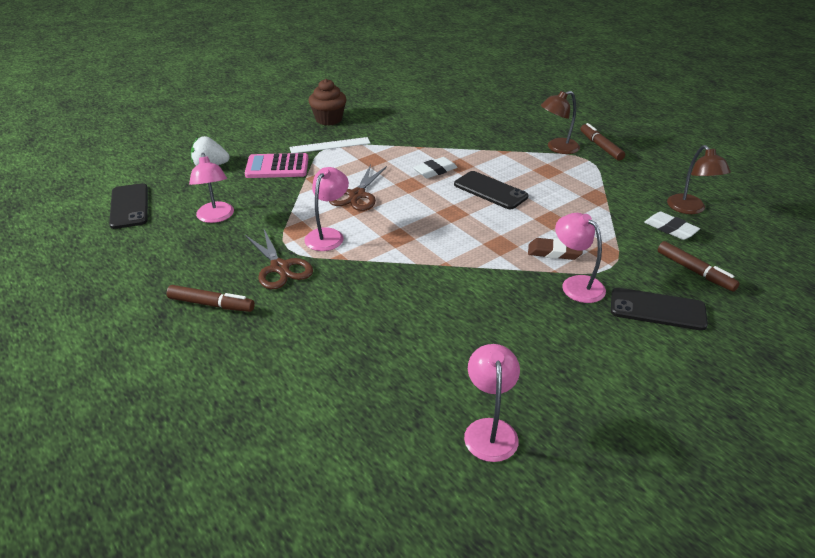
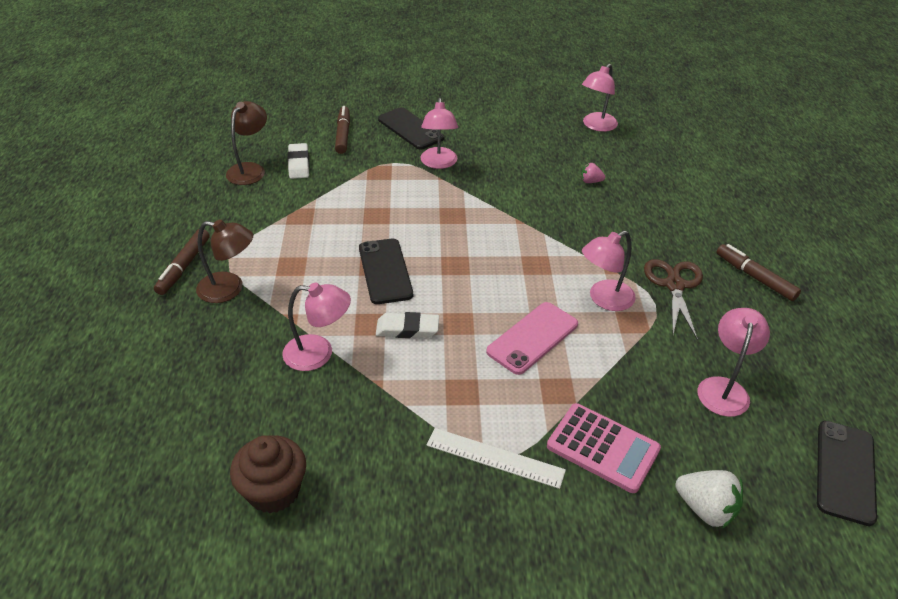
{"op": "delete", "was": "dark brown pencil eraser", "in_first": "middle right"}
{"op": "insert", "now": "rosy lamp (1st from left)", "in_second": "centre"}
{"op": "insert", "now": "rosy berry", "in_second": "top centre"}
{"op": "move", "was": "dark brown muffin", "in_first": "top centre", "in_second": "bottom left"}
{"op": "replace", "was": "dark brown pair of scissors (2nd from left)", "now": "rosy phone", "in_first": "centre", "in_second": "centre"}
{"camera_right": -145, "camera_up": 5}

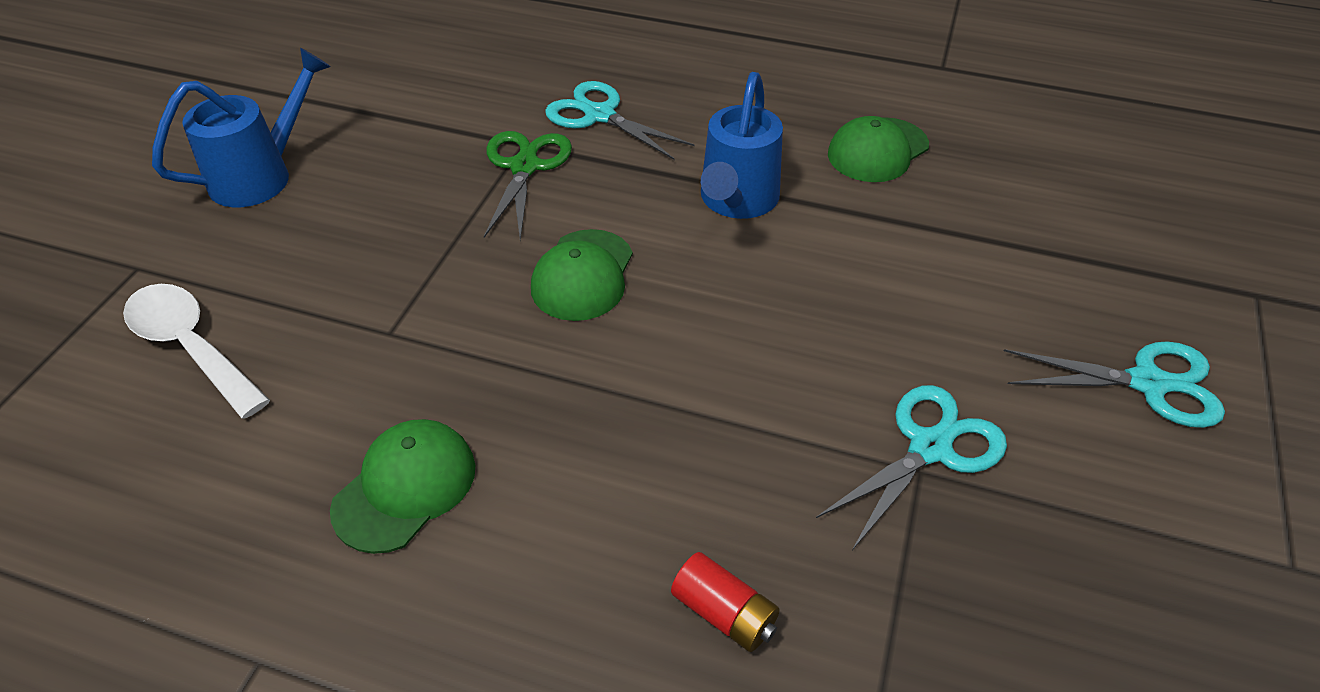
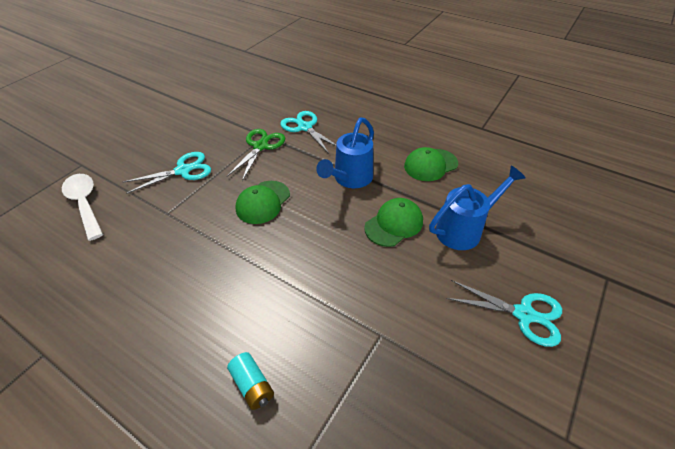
{"op": "move", "was": "blue sprinkling can (1st from left in the first image)", "now": "blue sprinkling can (2nd from left)", "in_first": "top left", "in_second": "middle right"}
{"op": "move", "was": "green peaked cap (1st from left in the first image)", "now": "green peaked cap (2nd from left)", "in_first": "bottom left", "in_second": "centre"}
{"op": "move", "was": "aqua pair of scissors (2nd from left in the first image)", "now": "aqua pair of scissors (1st from left)", "in_first": "bottom right", "in_second": "middle left"}
{"op": "recolor", "was": "crimson battery", "now": "aqua battery", "in_first": "bottom centre", "in_second": "bottom centre"}
{"camera_right": 15, "camera_up": 0}

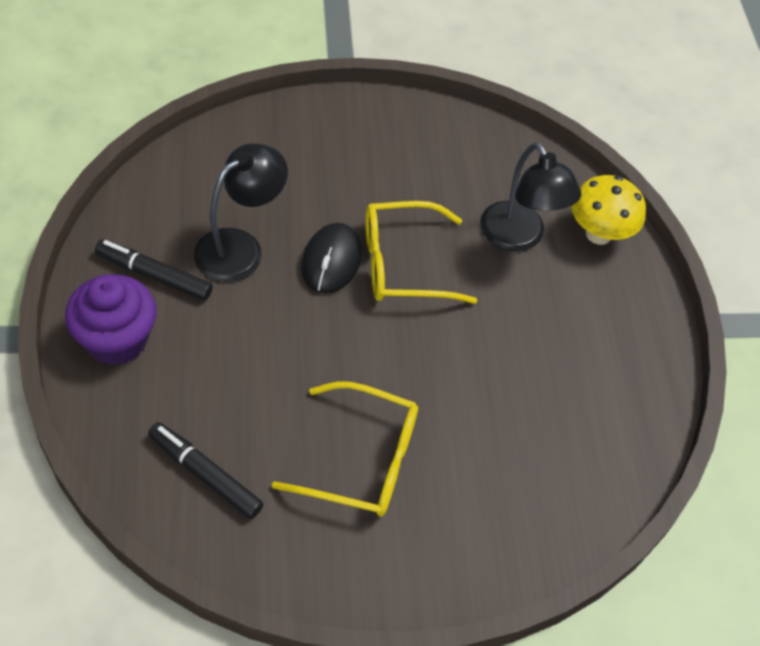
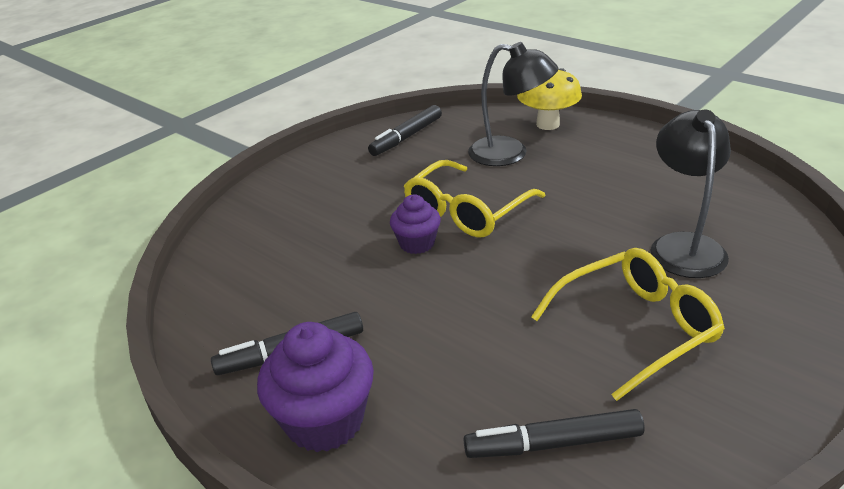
{"op": "insert", "now": "black marker (2nd from left)", "in_second": "top centre"}
{"op": "move", "was": "black lamp (1st from left in the first image)", "now": "black lamp (2nd from left)", "in_first": "top left", "in_second": "middle right"}
{"op": "replace", "was": "black PC mouse", "now": "royal purple muffin (2nd from left)", "in_first": "centre", "in_second": "centre"}
{"camera_right": -35, "camera_up": -20}

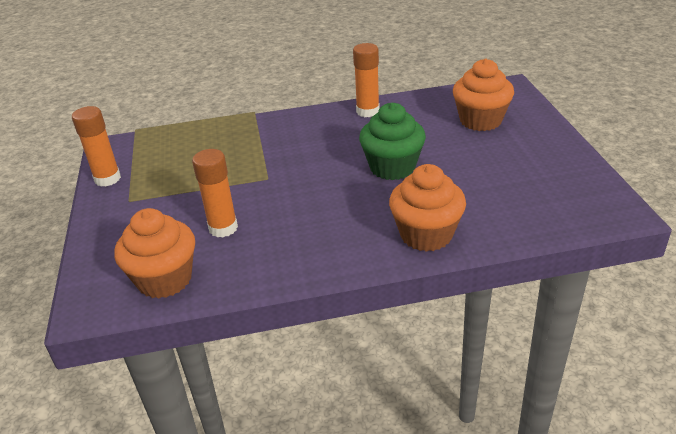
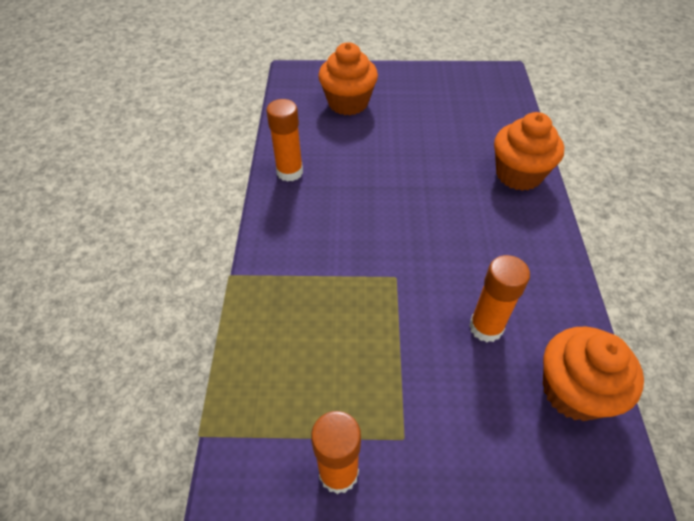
{"op": "delete", "was": "green muffin", "in_first": "top centre"}
{"camera_right": -80, "camera_up": 15}

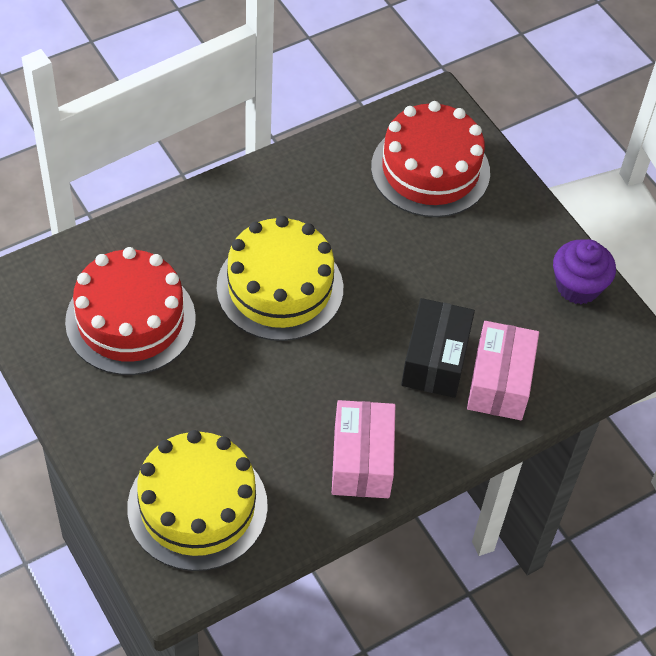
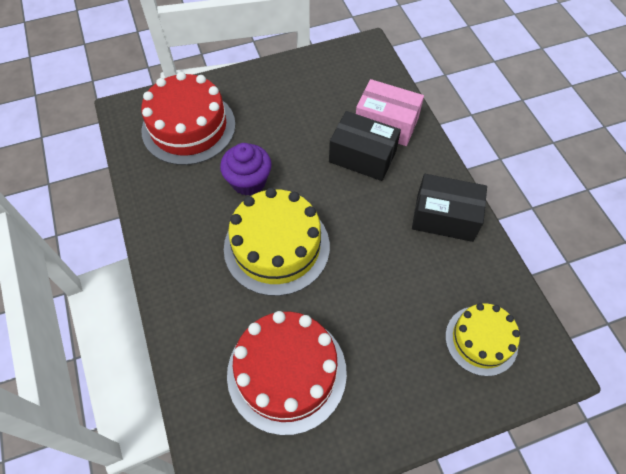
{"op": "move", "was": "royal purple muffin", "in_first": "middle right", "in_second": "centre"}
{"op": "recolor", "was": "rosy package (1st from left)", "now": "black package (2nd from left)", "in_first": "bottom centre", "in_second": "middle right"}
{"op": "resize", "was": "yellow layer cake (1st from left in the first image)", "in_first": "bottom left", "in_second": "bottom right", "ratio": 0.62}
{"camera_right": -75, "camera_up": 5}

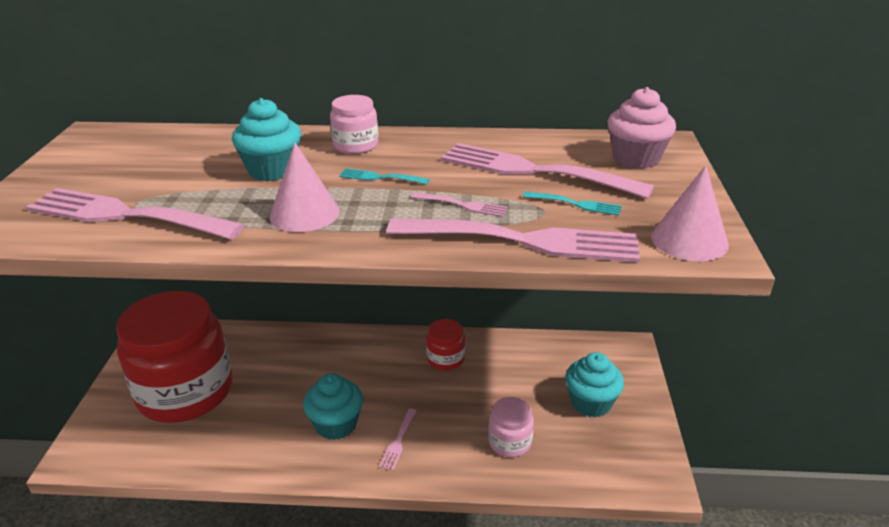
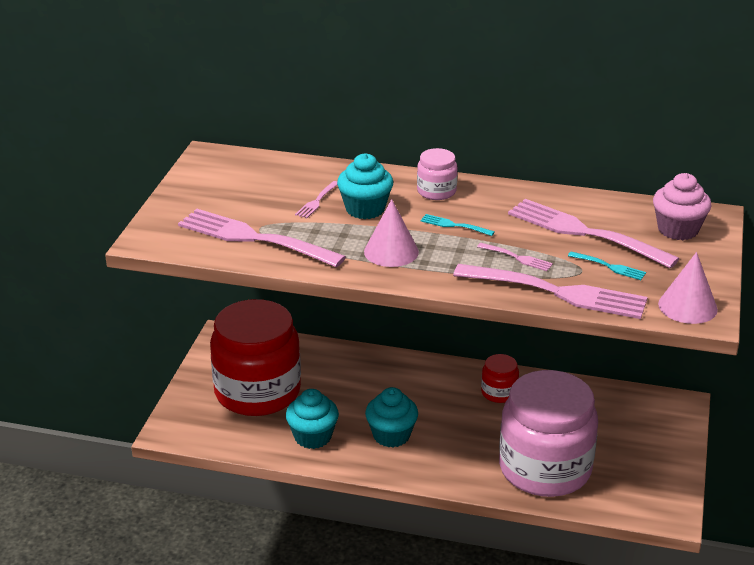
{"op": "move", "was": "rosy dinner fork (2nd from left)", "in_first": "bottom centre", "in_second": "centre"}
{"op": "move", "was": "aqua muffin (3rd from left in the first image)", "now": "aqua muffin (1st from left)", "in_first": "bottom right", "in_second": "bottom centre"}
{"op": "resize", "was": "rosy jam jar (2nd from left)", "in_first": "bottom centre", "in_second": "bottom right", "ratio": 2.37}
{"camera_right": 10, "camera_up": 0}

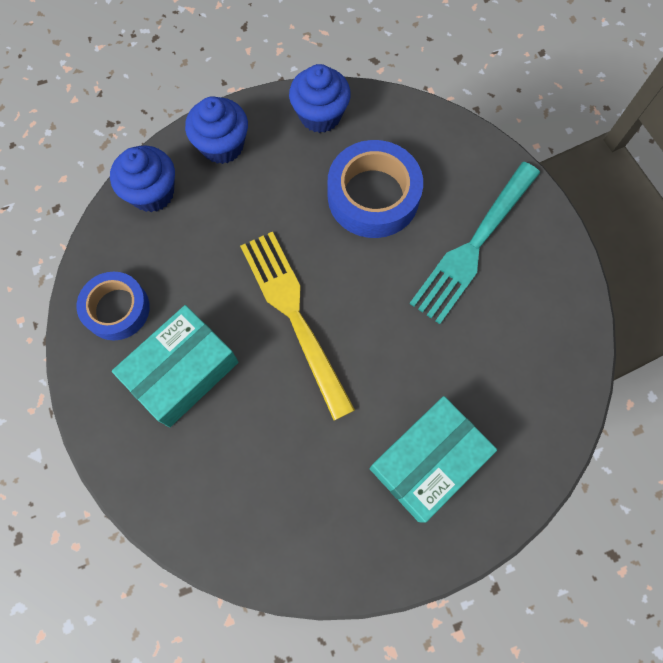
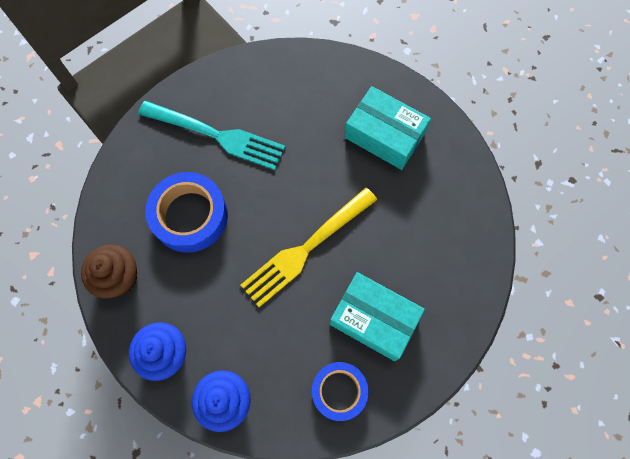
{"op": "recolor", "was": "blue muffin (3rd from left)", "now": "dark brown muffin", "in_first": "top centre", "in_second": "middle left"}
{"camera_right": -105, "camera_up": 0}

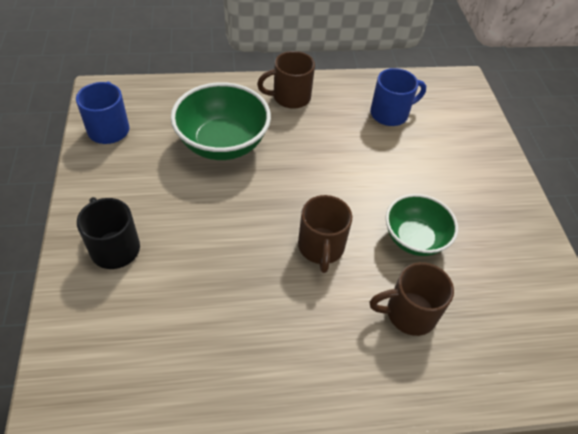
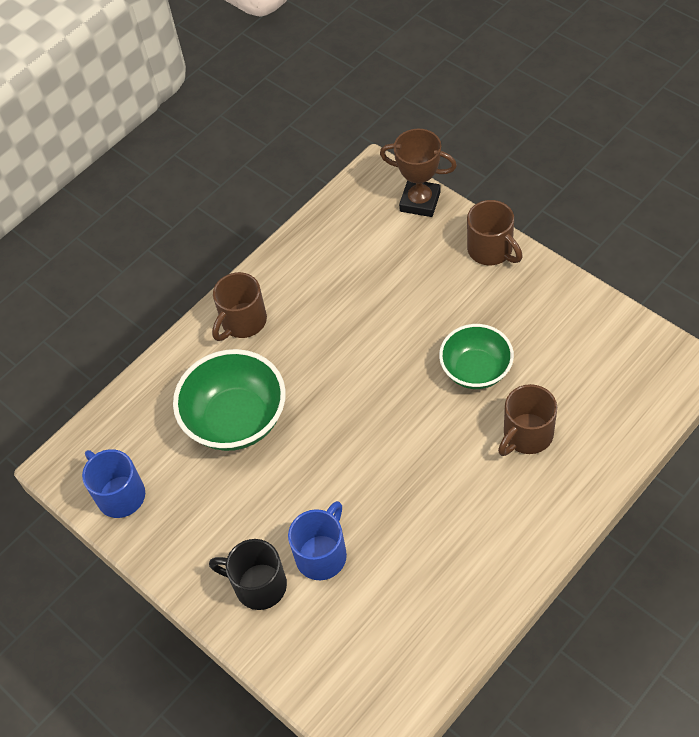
{"op": "insert", "now": "dark brown prize cup", "in_second": "top centre"}
{"op": "move", "was": "dark brown mug (2nd from left)", "in_first": "centre", "in_second": "top right"}
{"op": "move", "was": "blue mug (2nd from left)", "in_first": "top right", "in_second": "bottom centre"}
{"camera_right": -30, "camera_up": 5}

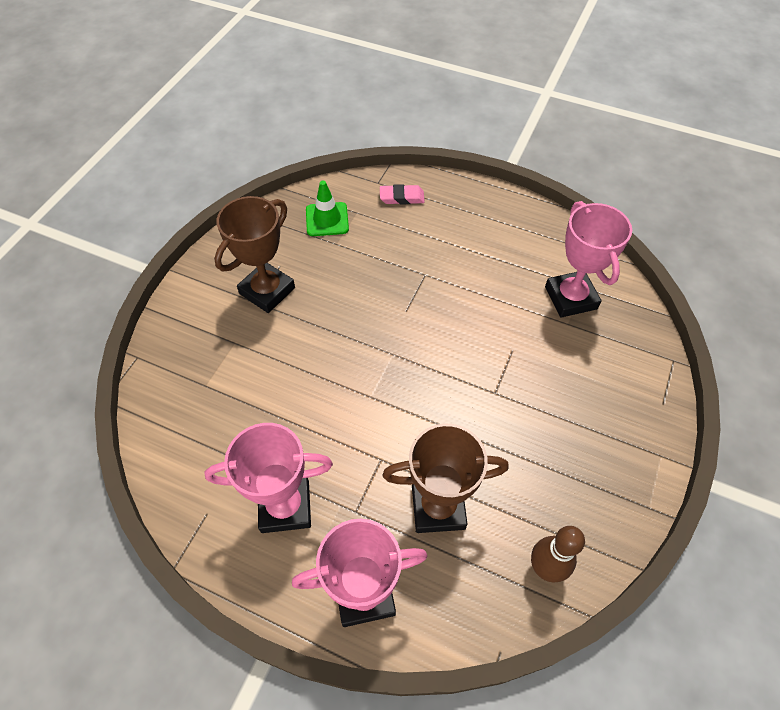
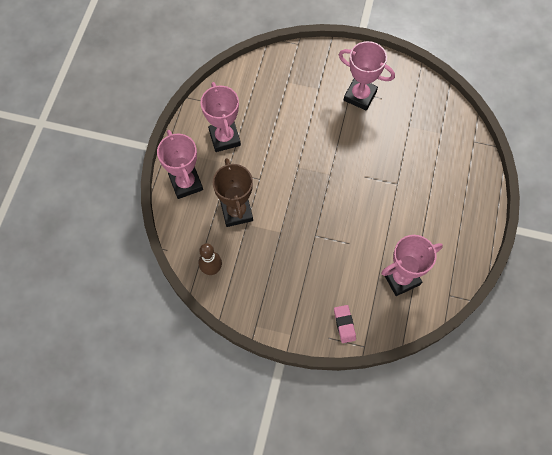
{"op": "delete", "was": "green safety cone", "in_first": "top centre"}
{"op": "move", "was": "rosy pencil eraser", "in_first": "top centre", "in_second": "bottom centre"}
{"op": "recolor", "was": "dark brown prize cup (1st from left)", "now": "rosy prize cup (3rd from left)", "in_first": "middle left", "in_second": "top centre"}
{"camera_right": 80, "camera_up": 10}

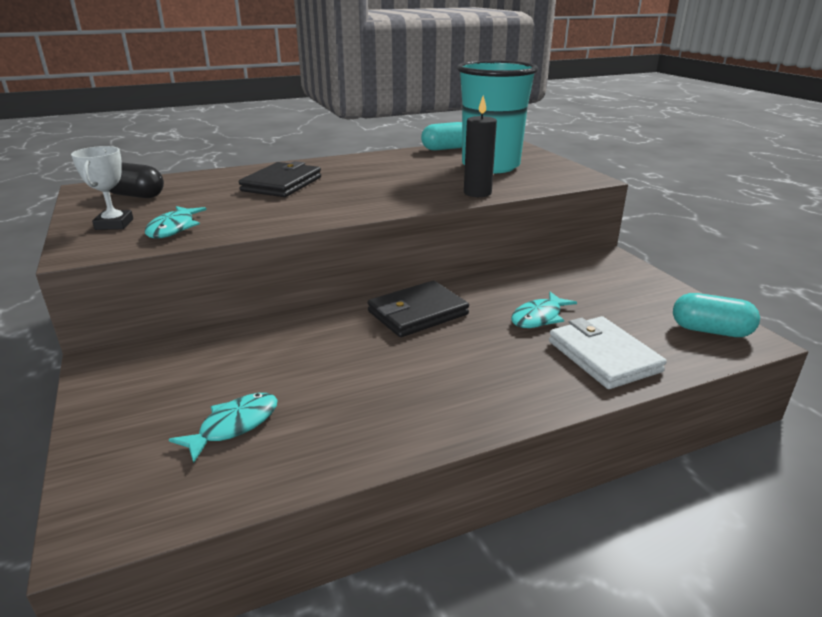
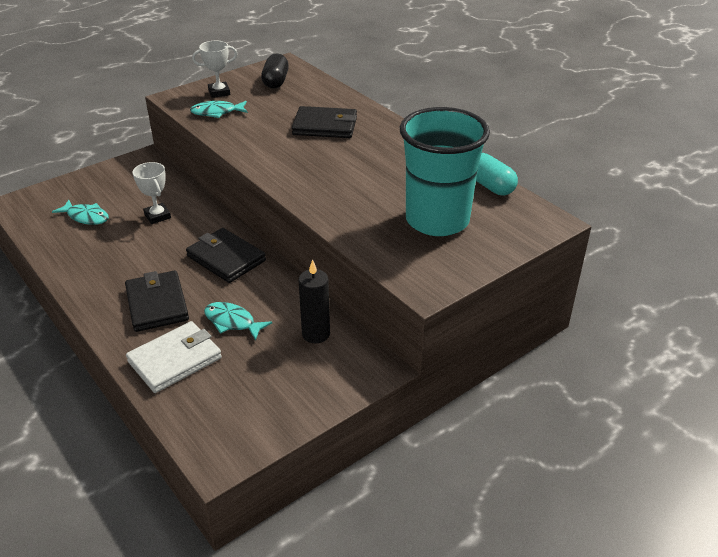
{"op": "delete", "was": "aqua pill shape (2nd from left)", "in_first": "middle right"}
{"op": "insert", "now": "black card wallet (1st from left)", "in_second": "middle left"}
{"op": "insert", "now": "snow-white prize cup (1st from left)", "in_second": "middle left"}
{"op": "move", "was": "black candle", "in_first": "top centre", "in_second": "centre"}
{"camera_right": 75, "camera_up": 10}

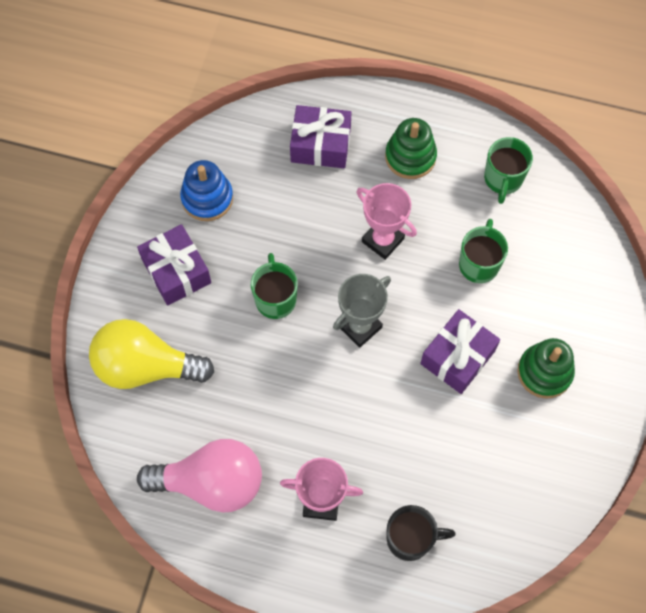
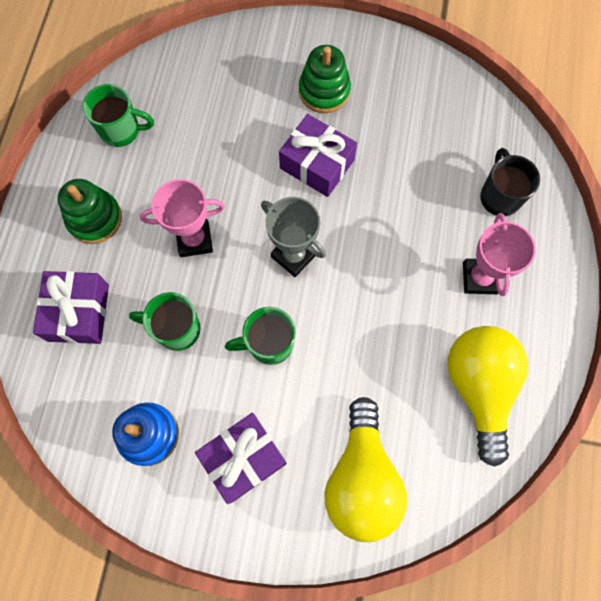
{"op": "move", "was": "green mug (2nd from left)", "in_first": "middle right", "in_second": "middle left"}
{"op": "recolor", "was": "rosy lightbulb", "now": "yellow lightbulb (2nd from left)", "in_first": "bottom left", "in_second": "middle right"}
{"op": "rotate", "was": "rosy prize cup (2nd from left in the first image)", "in_first": "centre", "in_second": "middle left", "clockwise": 45}
{"camera_right": -95, "camera_up": 5}

